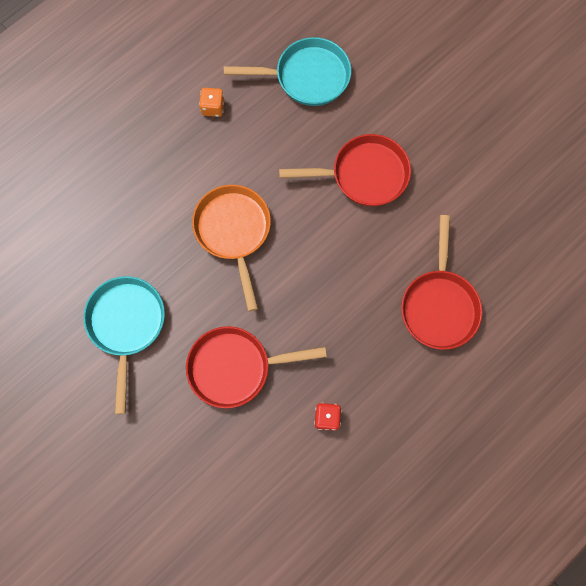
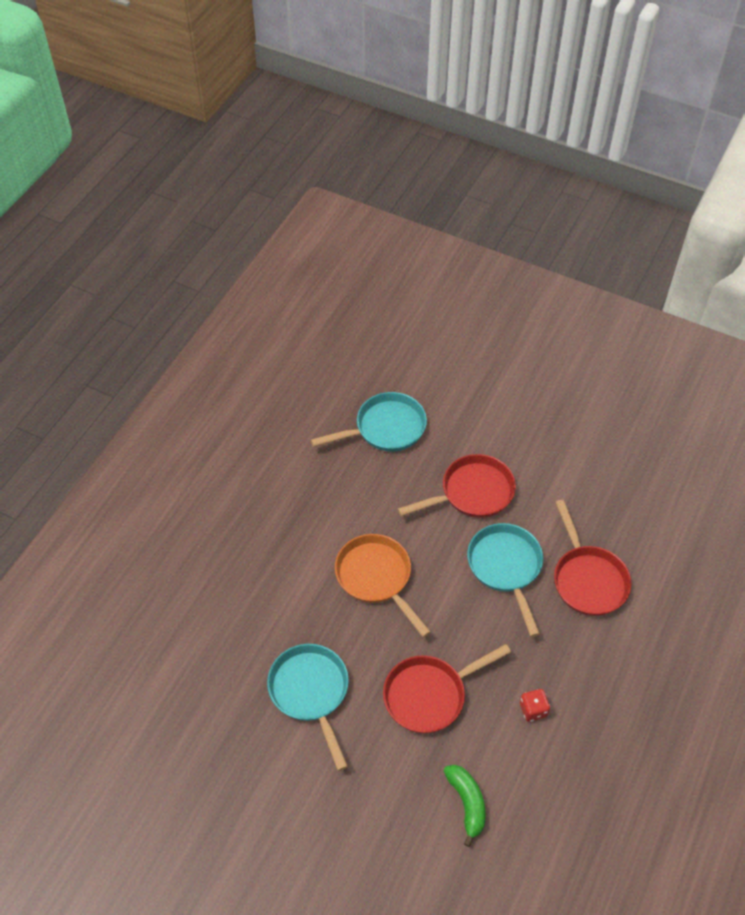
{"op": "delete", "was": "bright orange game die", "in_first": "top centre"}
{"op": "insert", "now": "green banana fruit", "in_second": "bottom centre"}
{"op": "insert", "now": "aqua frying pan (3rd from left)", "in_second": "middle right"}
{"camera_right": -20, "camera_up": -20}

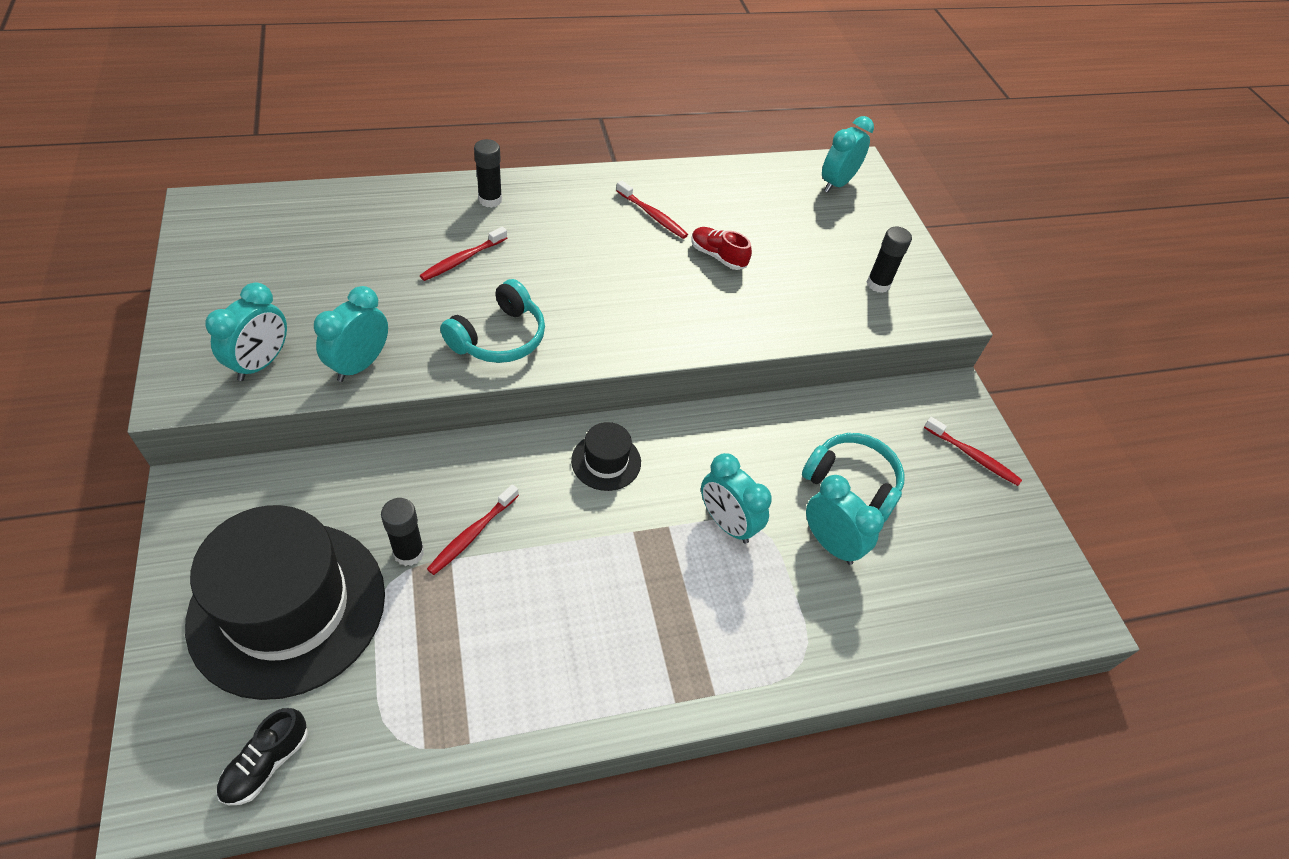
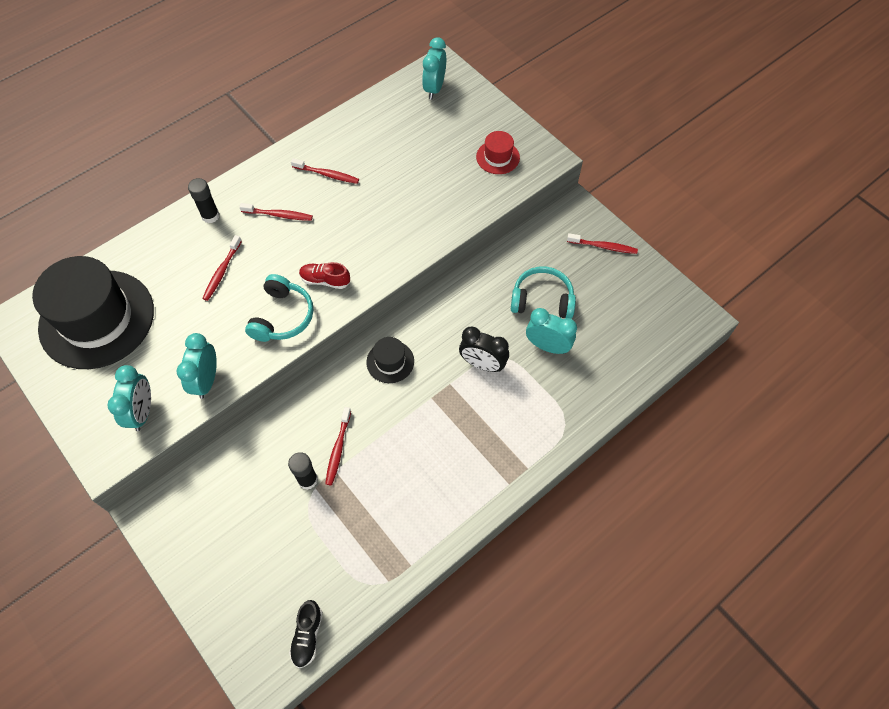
{"op": "insert", "now": "crimson toothbrush (2nd from left)", "in_second": "top left"}
{"op": "move", "was": "black tall hat (1st from left)", "in_first": "bottom left", "in_second": "middle left"}
{"op": "move", "was": "crimson lace-up shoe", "in_first": "top centre", "in_second": "centre"}
{"op": "replace", "was": "black glue stick (3rd from left)", "now": "crimson tall hat", "in_first": "top right", "in_second": "top centre"}
{"op": "recolor", "was": "aqua bedside clock (3rd from left)", "now": "black bedside clock", "in_first": "centre", "in_second": "centre"}
{"camera_right": -20, "camera_up": 10}

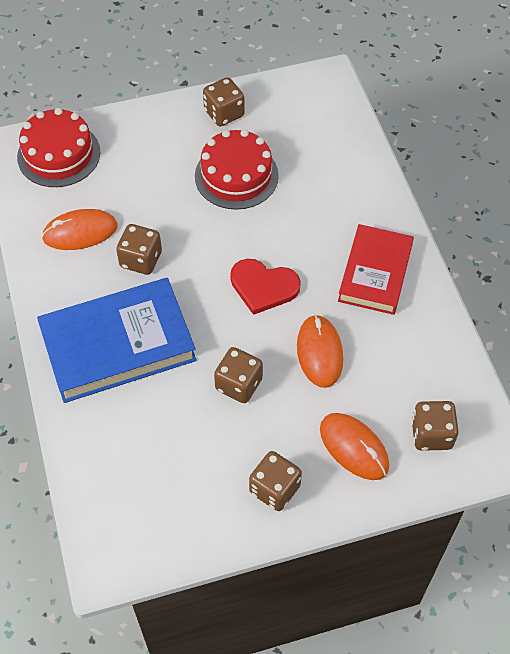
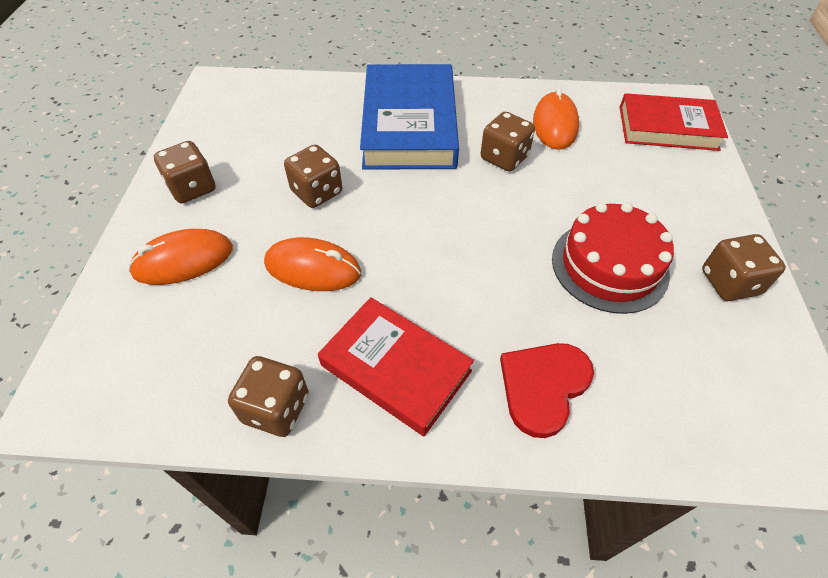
{"op": "move", "was": "crimson heart shape", "in_first": "centre", "in_second": "bottom centre"}
{"op": "move", "was": "dark brown game die (5th from left in the first image)", "now": "dark brown game die (2nd from left)", "in_first": "middle right", "in_second": "bottom left"}
{"op": "replace", "was": "crimson layer cake (1st from left)", "now": "crimson hardcover (2nd from left)", "in_first": "top left", "in_second": "top right"}
{"camera_right": 110, "camera_up": -5}

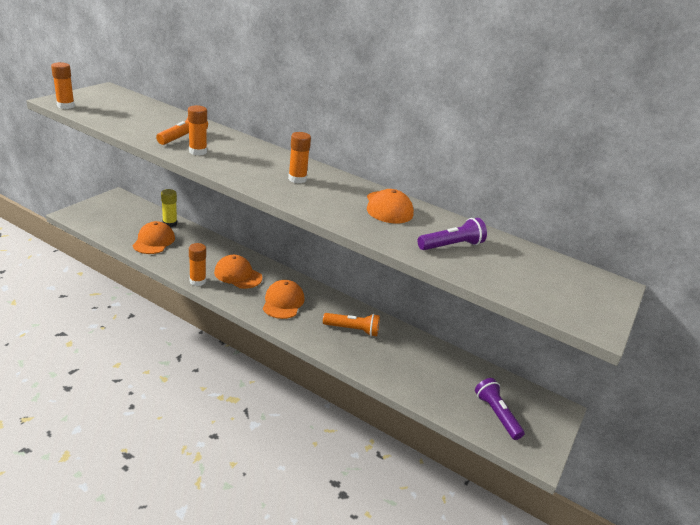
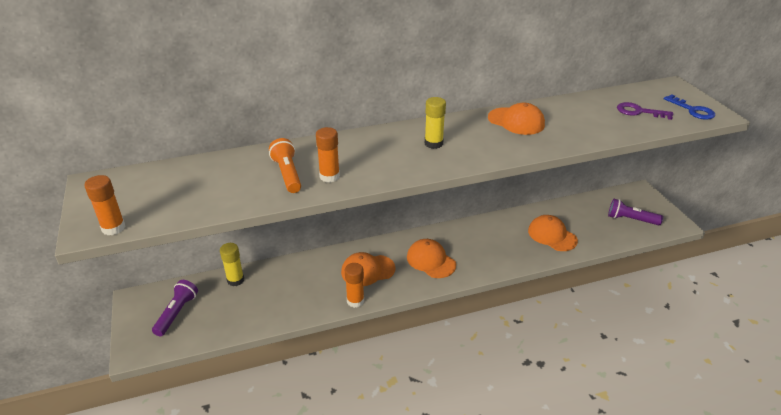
{"op": "delete", "was": "bright orange flashlight (2nd from left)", "in_first": "centre"}
{"op": "insert", "now": "royal purple door key", "in_second": "top right"}
{"op": "insert", "now": "blue door key", "in_second": "top right"}
{"op": "move", "was": "bright orange peaked cap (1st from left in the first image)", "now": "bright orange peaked cap (4th from left)", "in_first": "middle left", "in_second": "middle right"}
{"op": "move", "was": "royal purple flashlight (1st from left)", "in_first": "centre", "in_second": "bottom left"}
{"op": "recolor", "was": "bright orange glue stick (4th from left)", "now": "yellow glue stick (2nd from left)", "in_first": "top centre", "in_second": "top centre"}
{"camera_right": -45, "camera_up": 5}

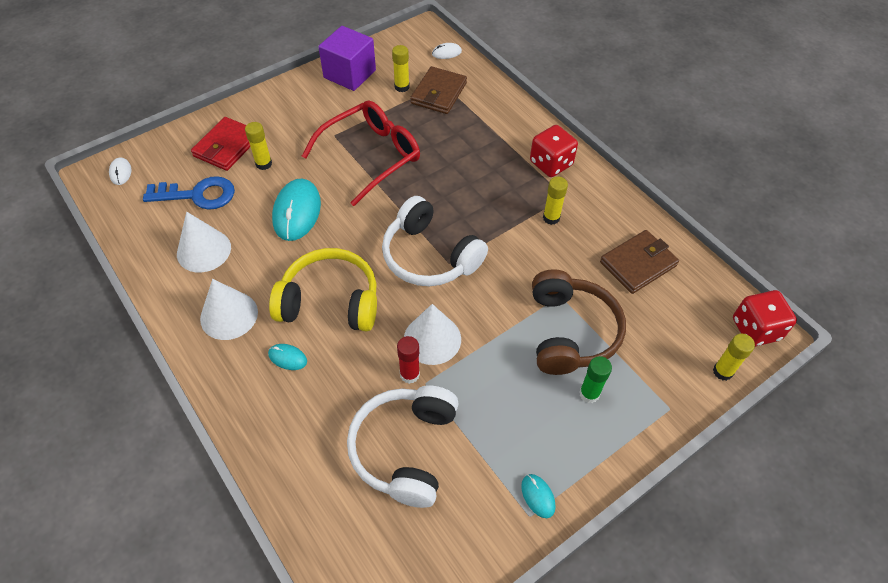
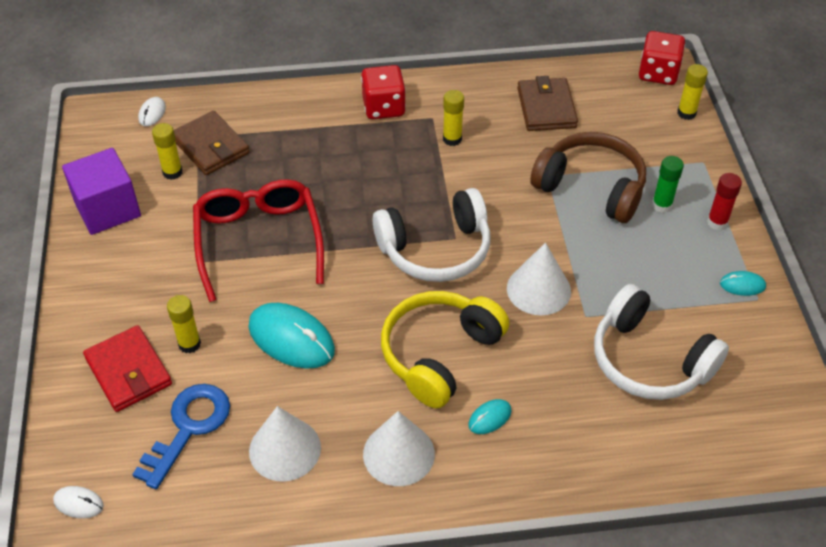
{"op": "move", "was": "crimson glue stick", "in_first": "centre", "in_second": "middle right"}
{"camera_right": -60, "camera_up": -5}

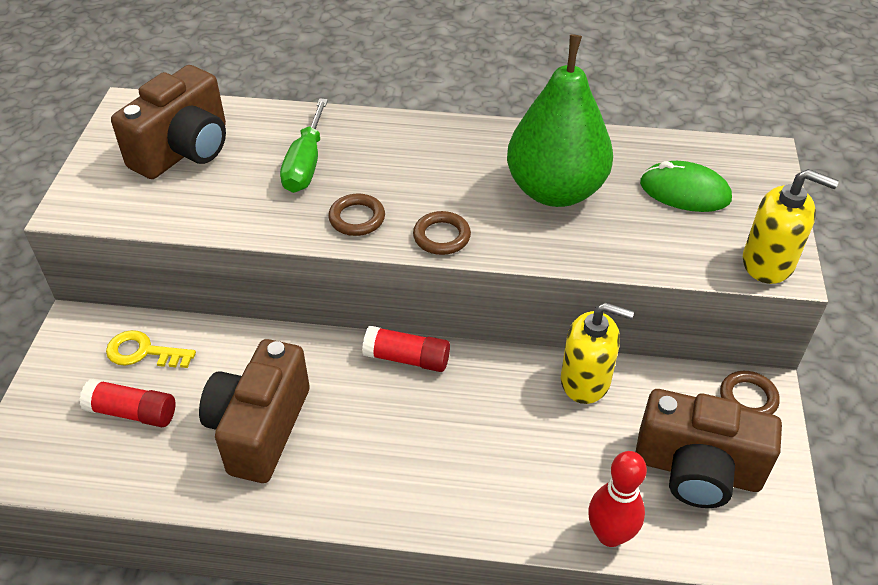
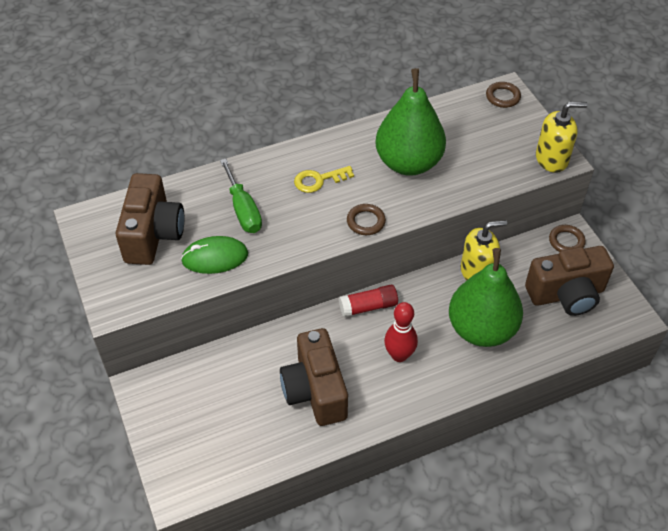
{"op": "delete", "was": "crimson glue stick (1st from left)", "in_first": "bottom left"}
{"op": "insert", "now": "green pear (2nd from left)", "in_second": "middle right"}
{"op": "move", "was": "yellow door key", "in_first": "middle left", "in_second": "centre"}
{"op": "move", "was": "dark brown ring (1st from left in the first image)", "now": "dark brown ring (2nd from left)", "in_first": "centre", "in_second": "top right"}
{"op": "move", "was": "crimson tenpin", "in_first": "bottom right", "in_second": "centre"}
{"op": "move", "was": "green PC mouse", "in_first": "top right", "in_second": "middle left"}
{"camera_right": -30, "camera_up": 5}

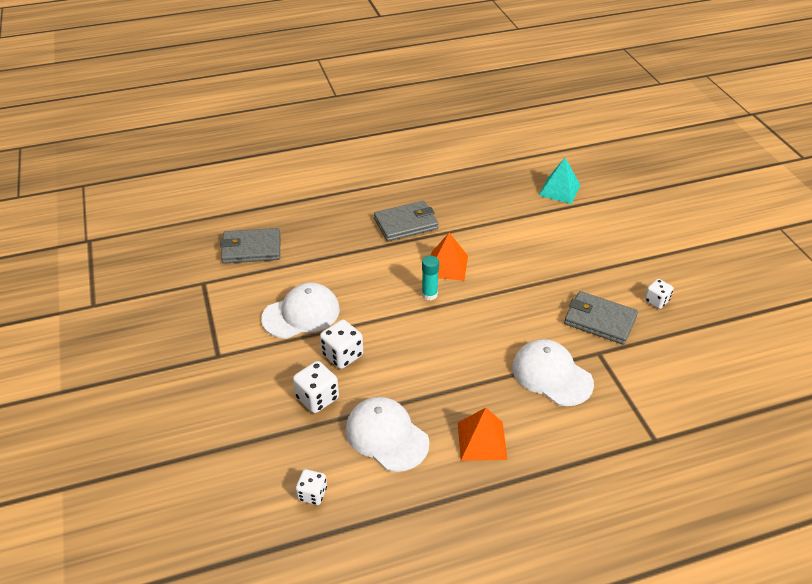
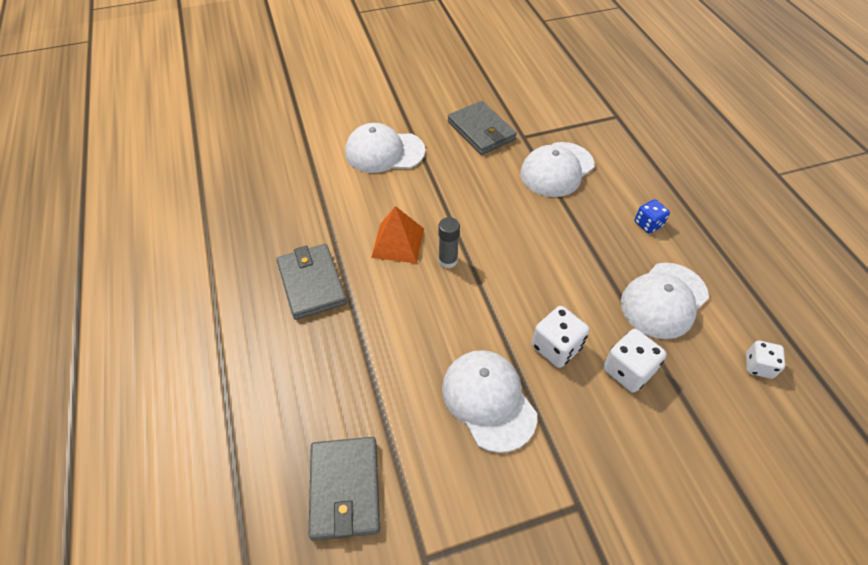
{"op": "delete", "was": "aqua solid pyramid", "in_first": "top right"}
{"op": "delete", "was": "snow-white game die (4th from left)", "in_first": "middle right"}
{"op": "insert", "now": "snow-white peaked cap (1st from left)", "in_second": "top centre"}
{"op": "replace", "was": "bright orange solid pyramid (2nd from left)", "now": "blue game die", "in_first": "bottom centre", "in_second": "middle right"}
{"op": "recolor", "was": "aqua glue stick", "now": "gray glue stick", "in_first": "centre", "in_second": "centre"}
{"op": "rotate", "was": "gray card wallet (3rd from left)", "in_first": "middle right", "in_second": "top centre", "clockwise": -60}
{"camera_right": -90, "camera_up": 10}

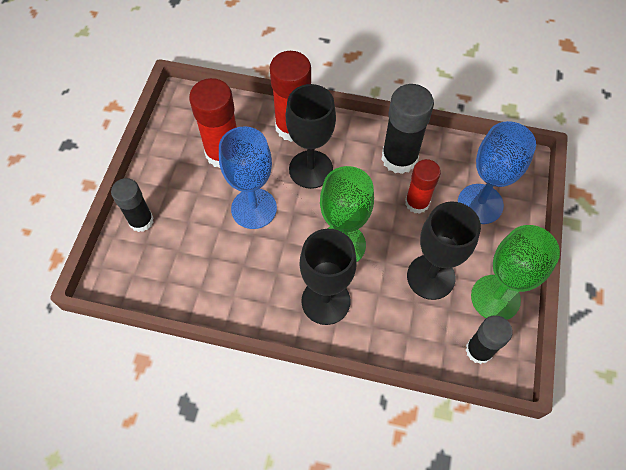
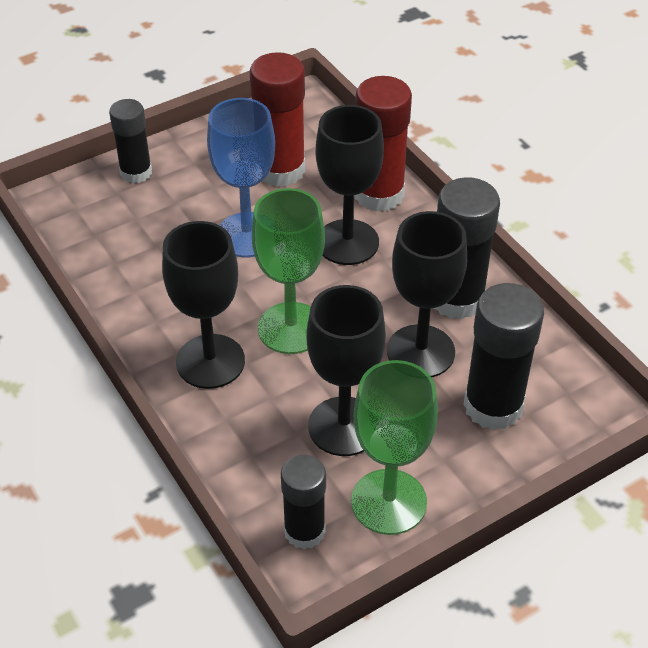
{"op": "replace", "was": "crimson glue stick (3rd from left)", "now": "black chalice (4th from left)", "in_first": "middle right", "in_second": "centre"}
{"op": "replace", "was": "blue chalice (2nd from left)", "now": "black glue stick (4th from left)", "in_first": "middle right", "in_second": "middle right"}
{"camera_right": 45, "camera_up": -15}

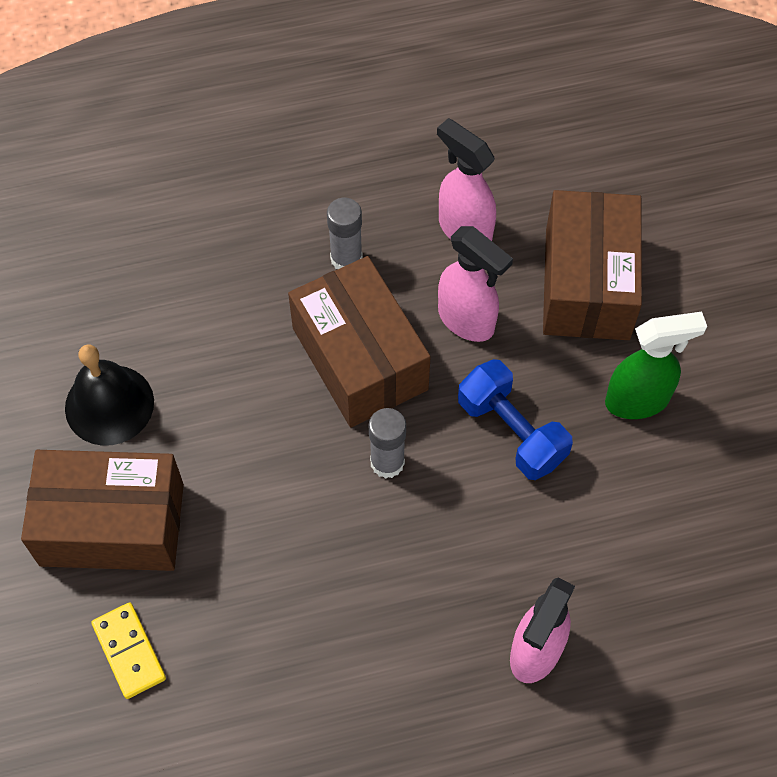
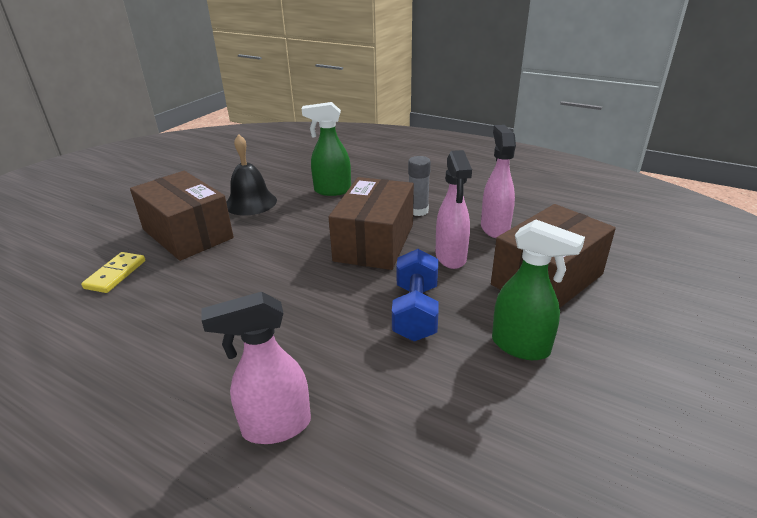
{"op": "delete", "was": "gray glue stick (2nd from left)", "in_first": "centre"}
{"op": "insert", "now": "green sprayer (1st from left)", "in_second": "top centre"}
{"camera_right": 45, "camera_up": -30}

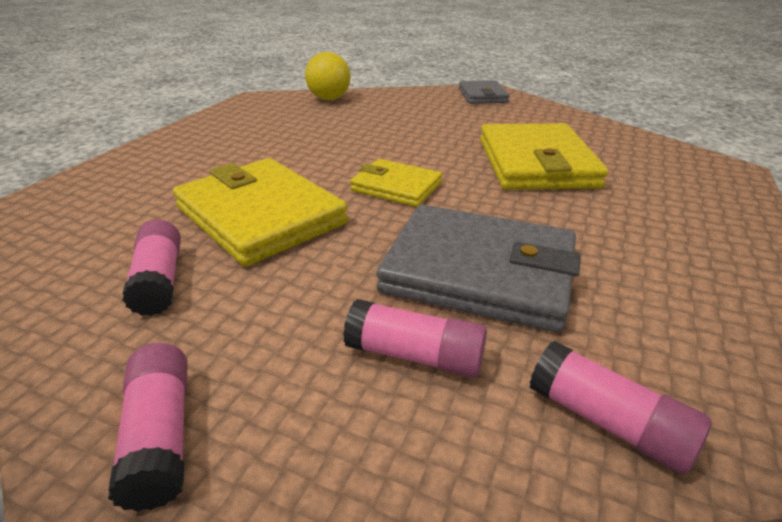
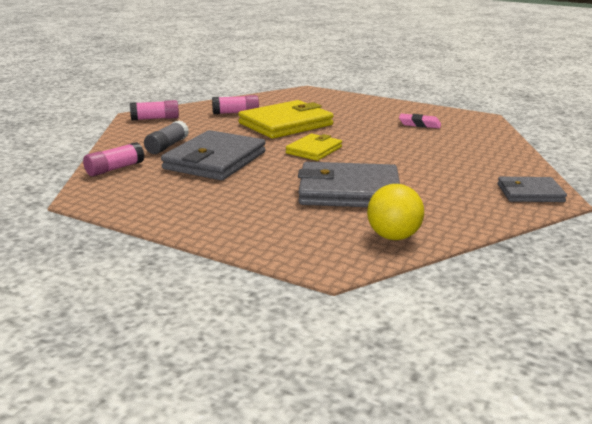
{"op": "insert", "now": "rosy pencil eraser", "in_second": "top right"}
{"op": "move", "was": "yellow ball", "in_first": "top centre", "in_second": "middle right"}
{"op": "recolor", "was": "rosy glue stick (3rd from left)", "now": "gray glue stick", "in_first": "centre", "in_second": "top left"}
{"op": "recolor", "was": "yellow card wallet (3rd from left)", "now": "gray card wallet (2nd from left)", "in_first": "top right", "in_second": "centre"}
{"camera_right": 95, "camera_up": -10}

